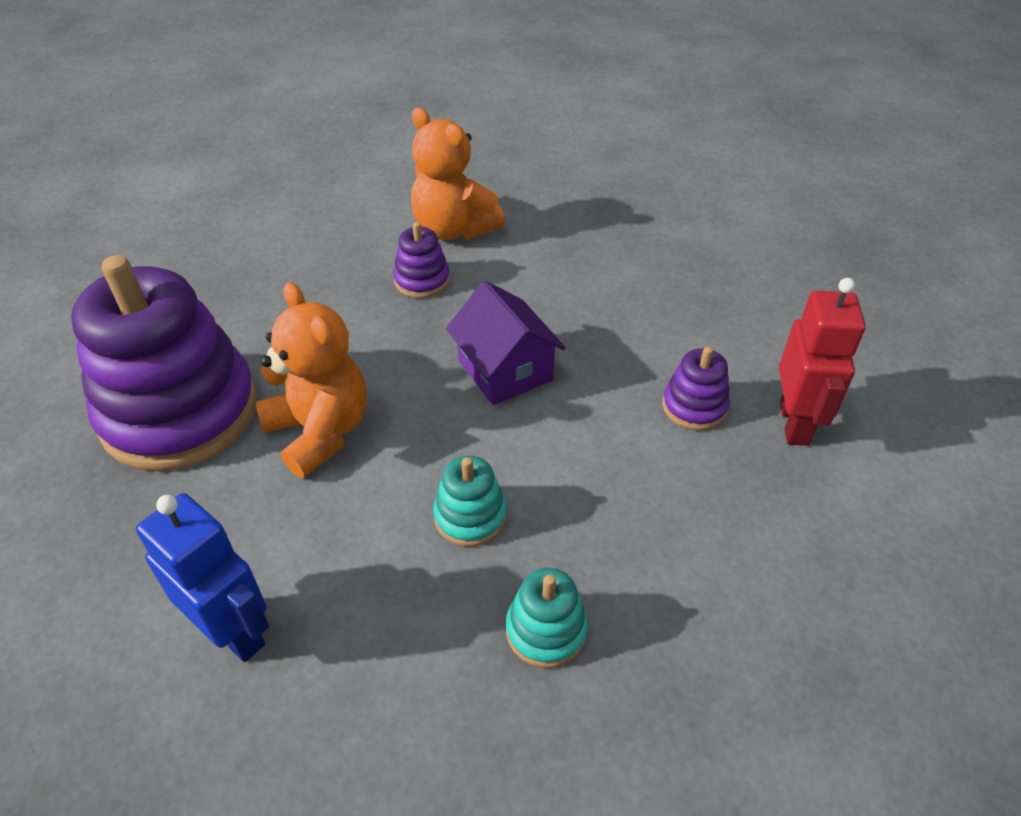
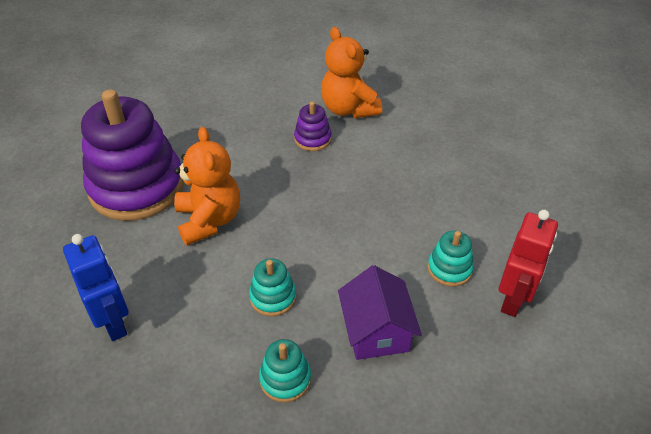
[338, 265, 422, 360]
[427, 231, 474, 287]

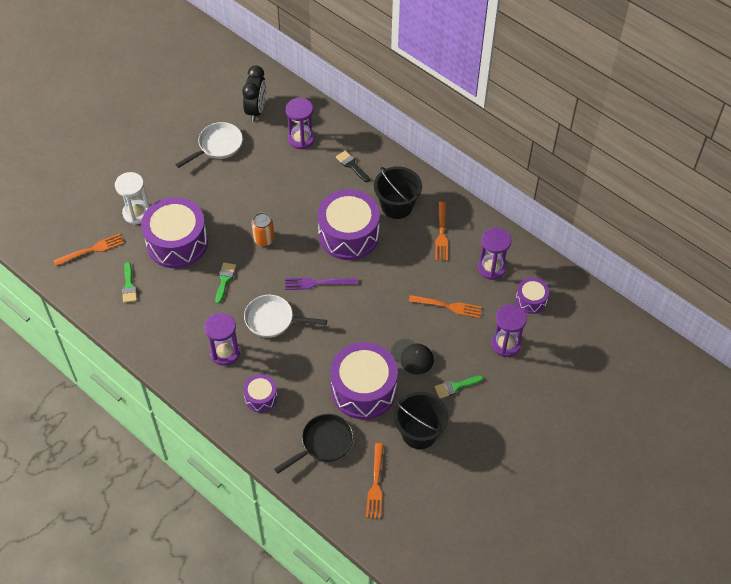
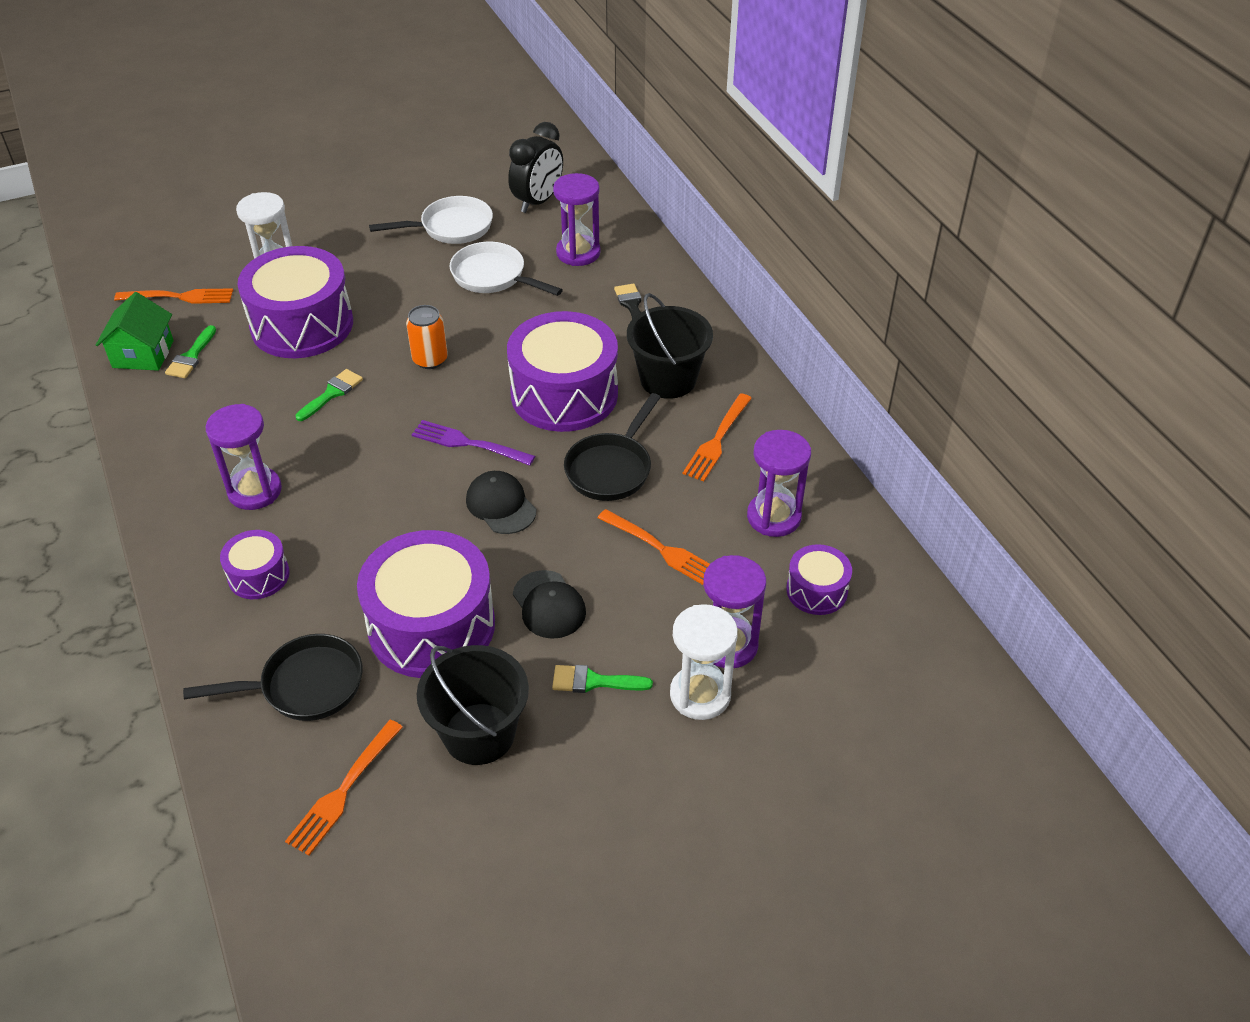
[96, 292, 174, 371]
[466, 471, 536, 534]
[564, 393, 661, 501]
[670, 604, 738, 720]
[449, 242, 563, 296]

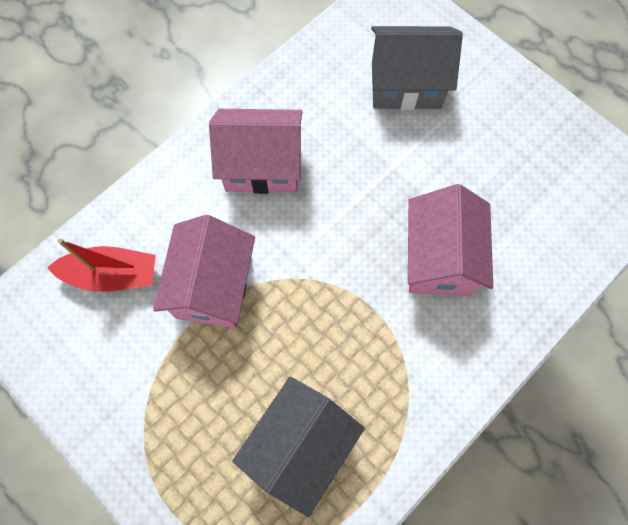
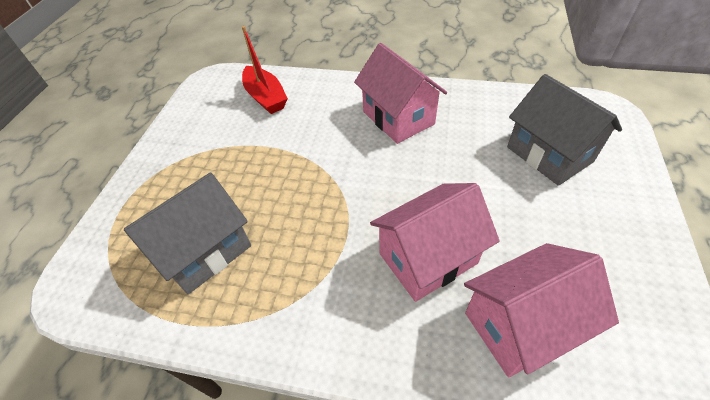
[464, 243, 619, 377]
[124, 172, 251, 294]

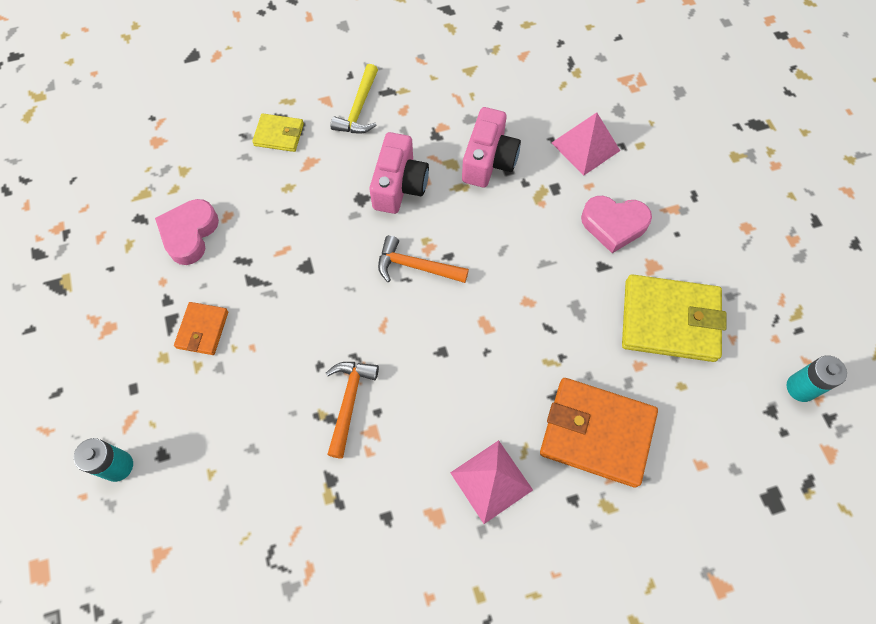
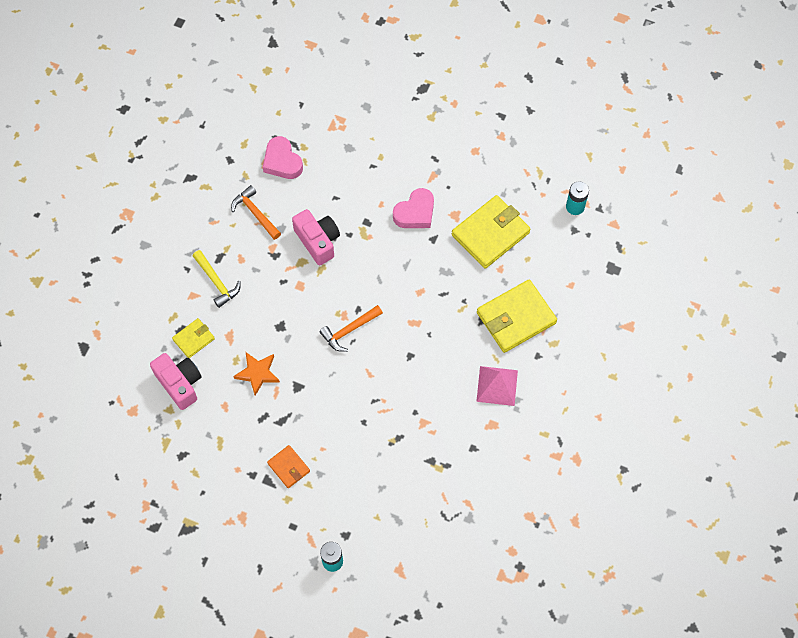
[551, 112, 620, 176] (first image)
[233, 352, 280, 396]
[263, 136, 303, 179]
[231, 185, 281, 240]
[150, 353, 202, 410]
[477, 280, 557, 353]

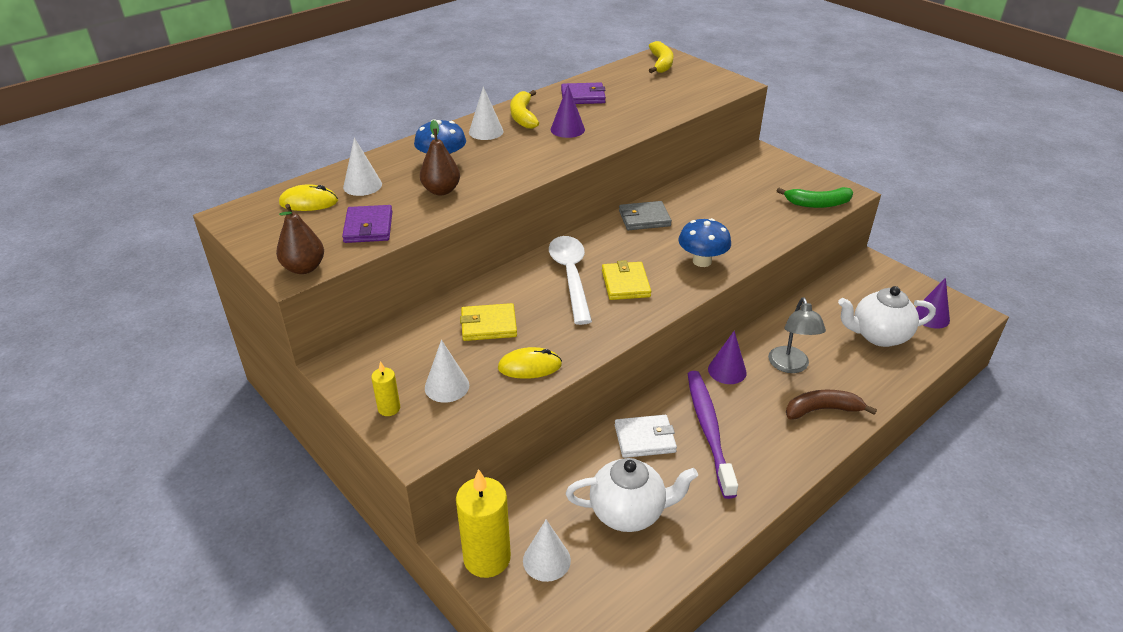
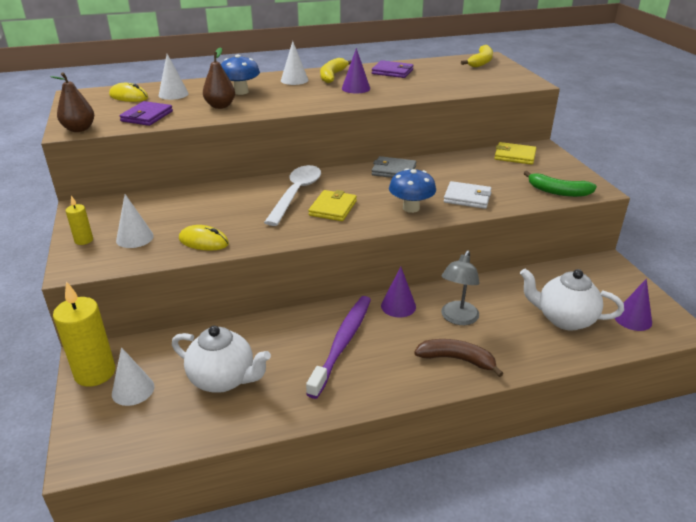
[495, 142, 536, 165]
[444, 181, 492, 209]

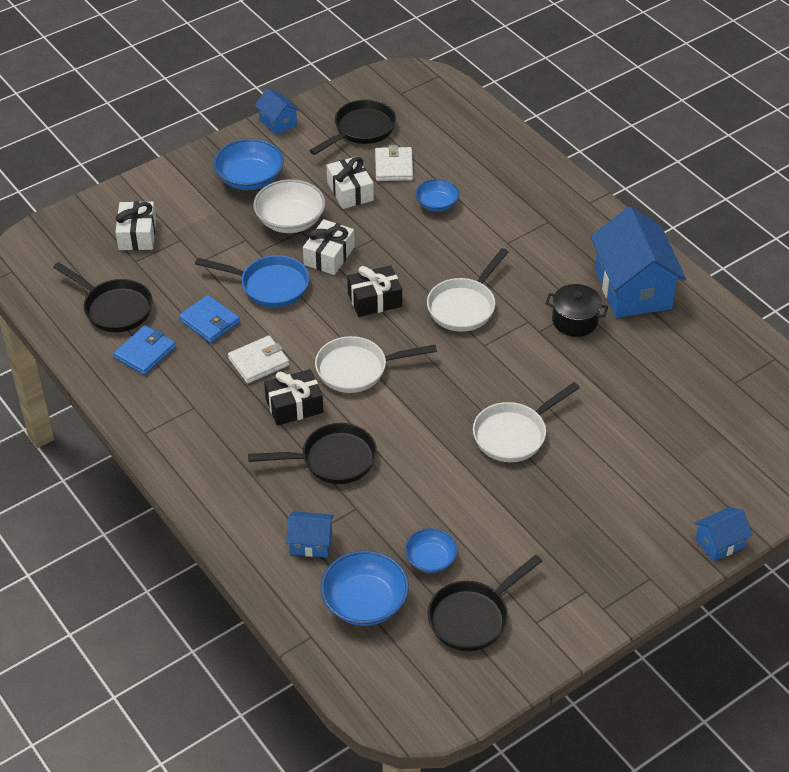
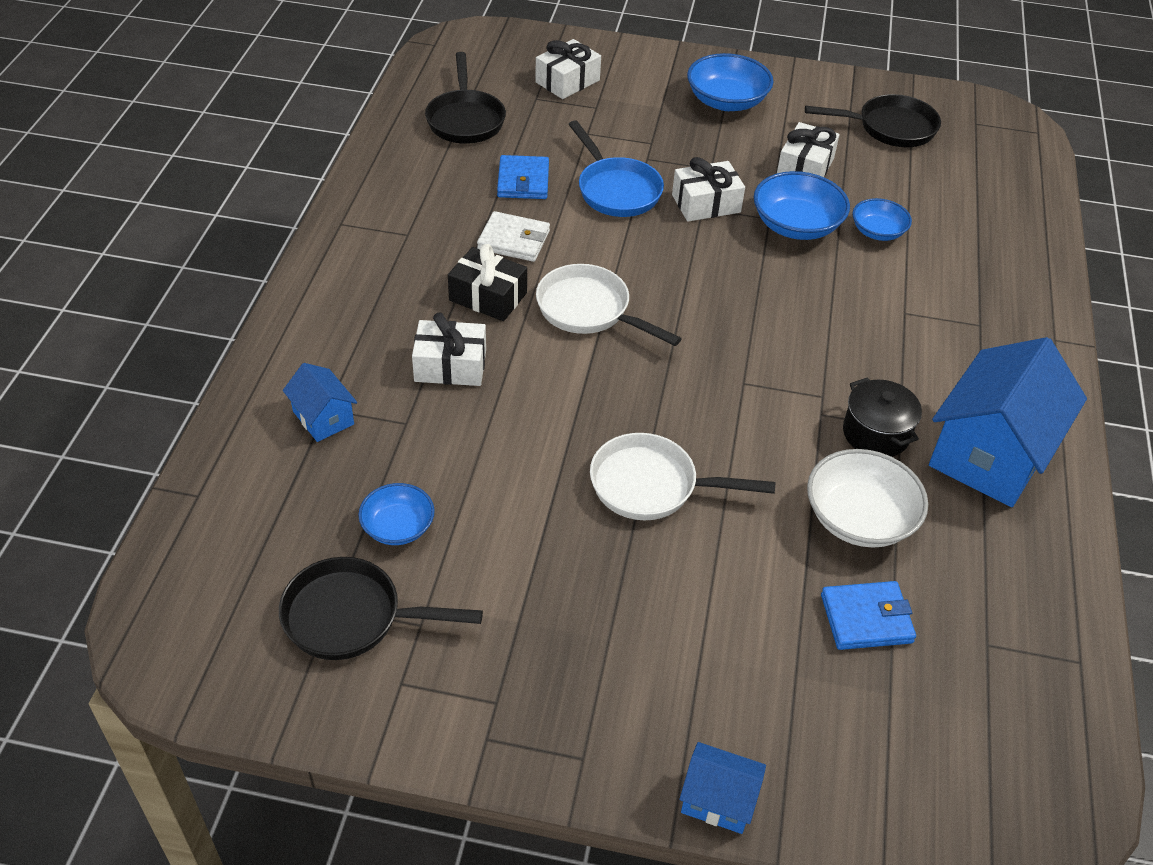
[255, 88, 300, 135] (first image)
[347, 265, 402, 317] (first image)
[375, 145, 413, 181] (first image)
[427, 248, 509, 332] (first image)
[821, 581, 916, 650]
[807, 449, 928, 548]
[754, 171, 850, 240]
[412, 313, 486, 386]

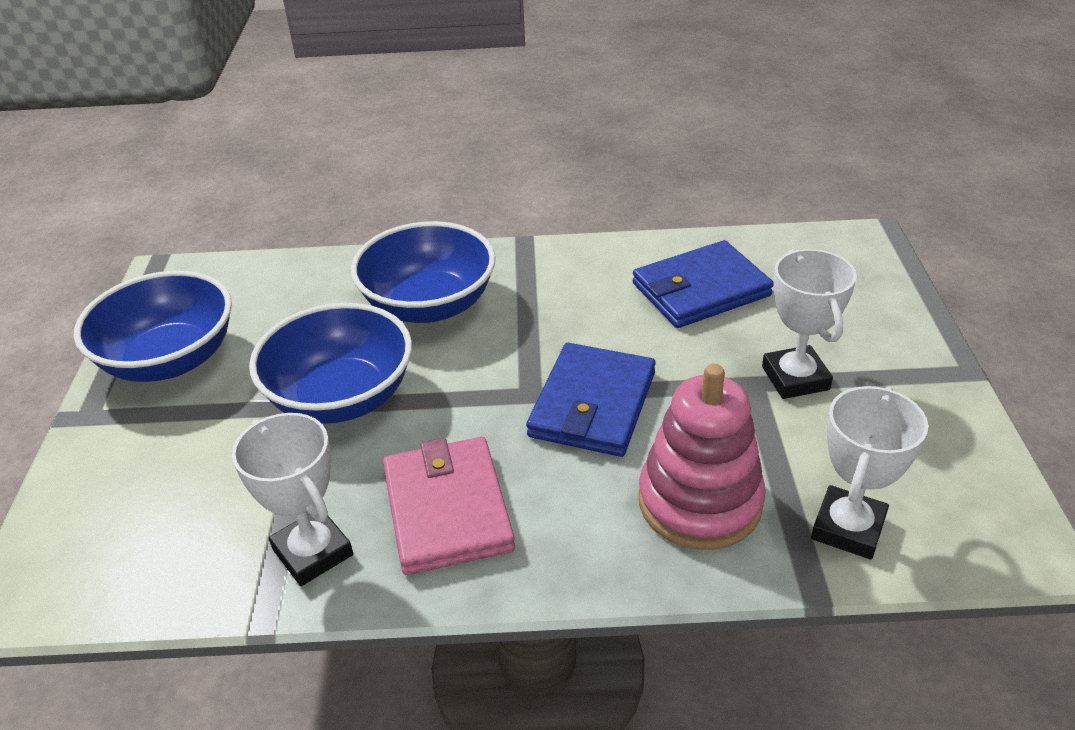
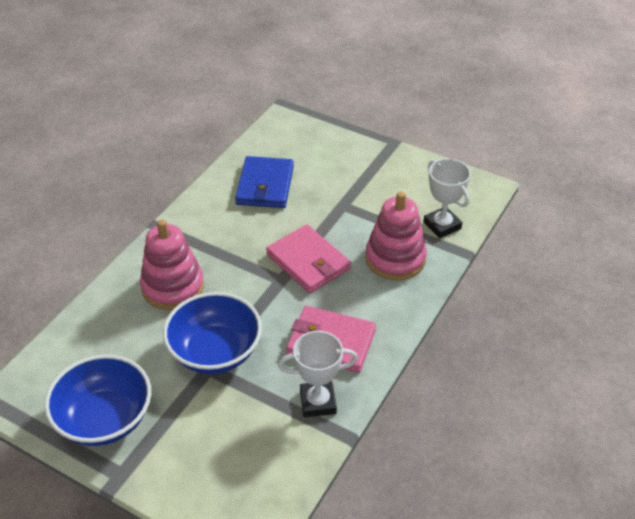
[762, 249, 857, 399] (first image)
[140, 219, 204, 310]
[266, 225, 351, 293]

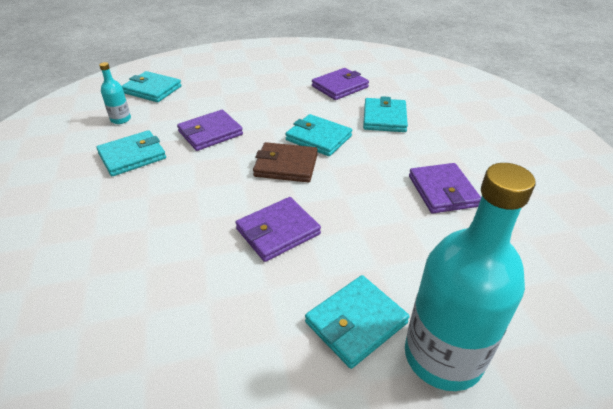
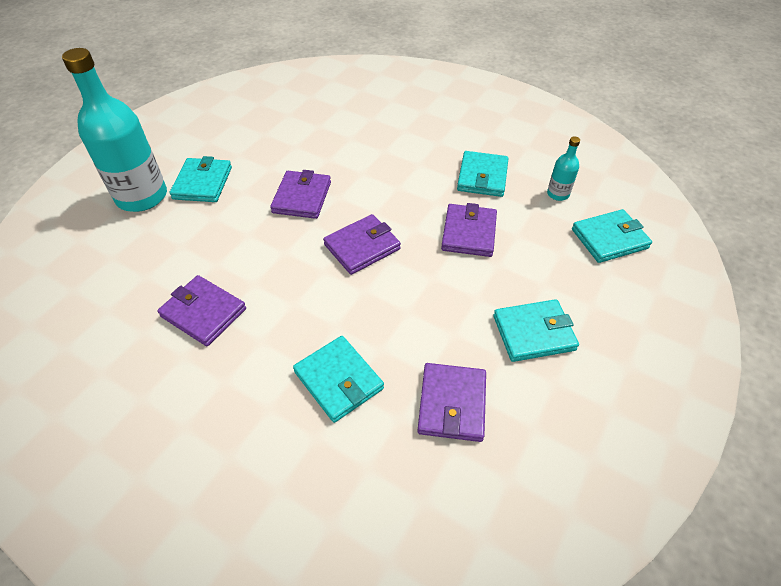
[493, 299, 579, 362]
[323, 214, 401, 275]

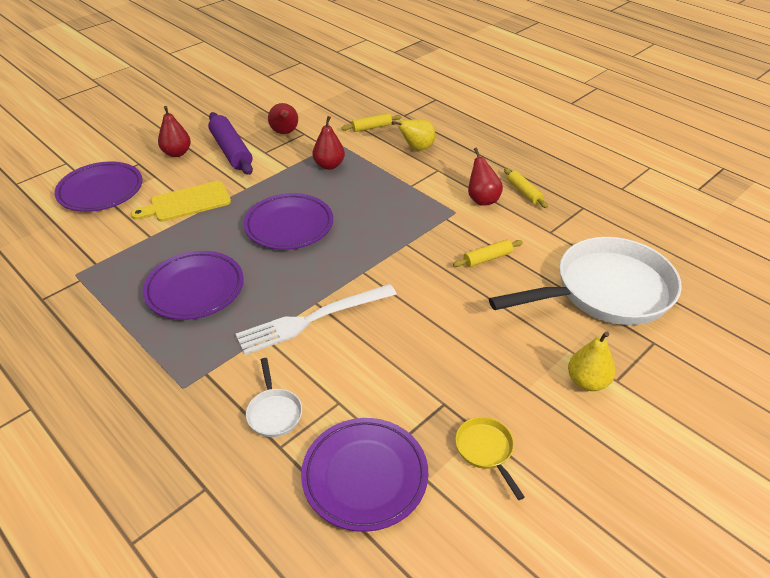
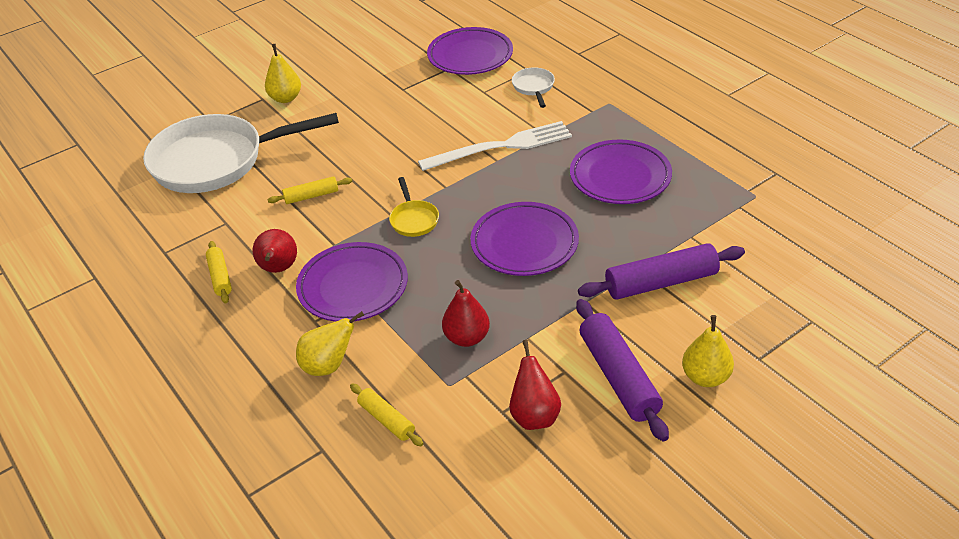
[296, 242, 408, 322]
[389, 177, 439, 237]
[578, 243, 745, 300]
[682, 315, 734, 387]
[350, 383, 423, 446]

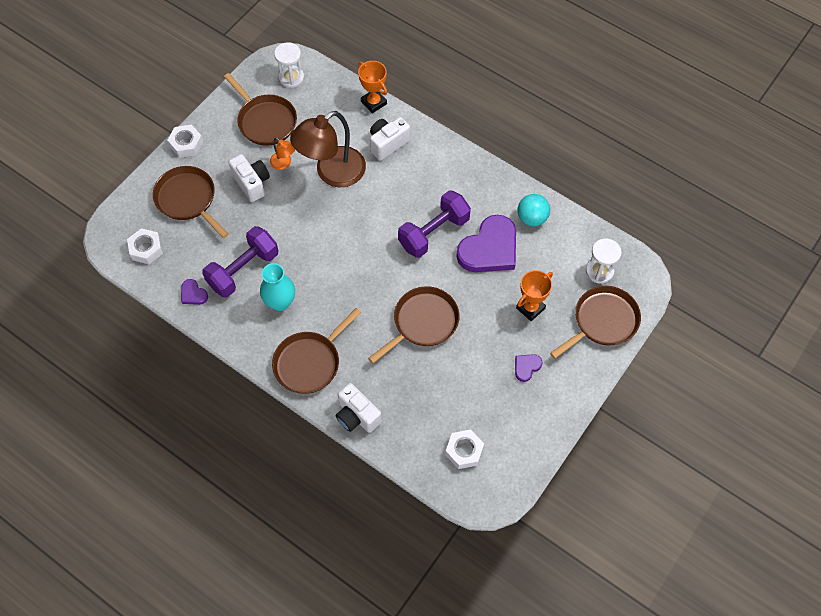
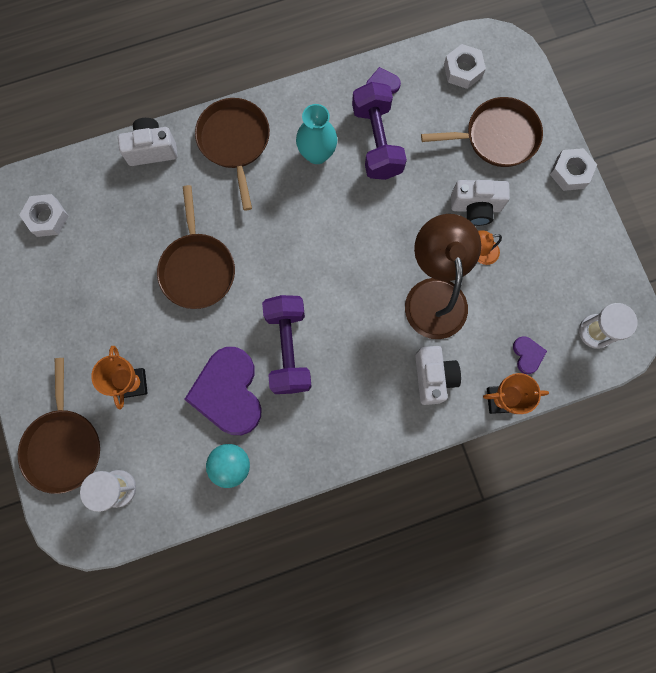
[224, 73, 297, 146] (first image)
[513, 336, 547, 374]

